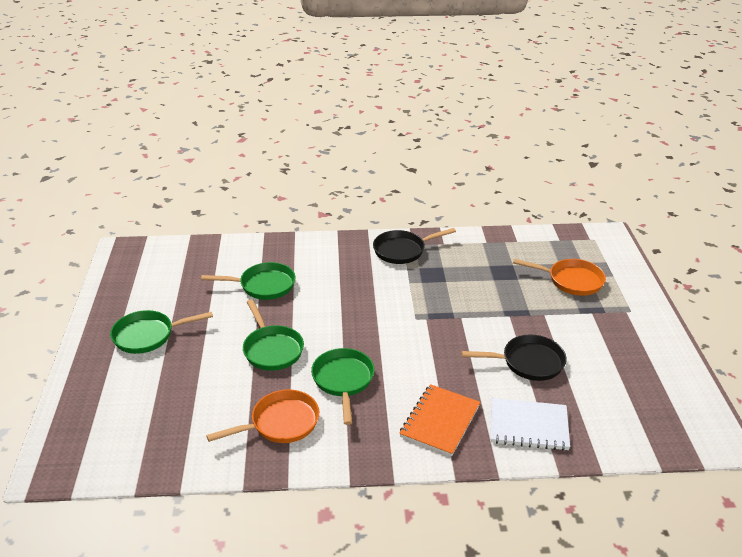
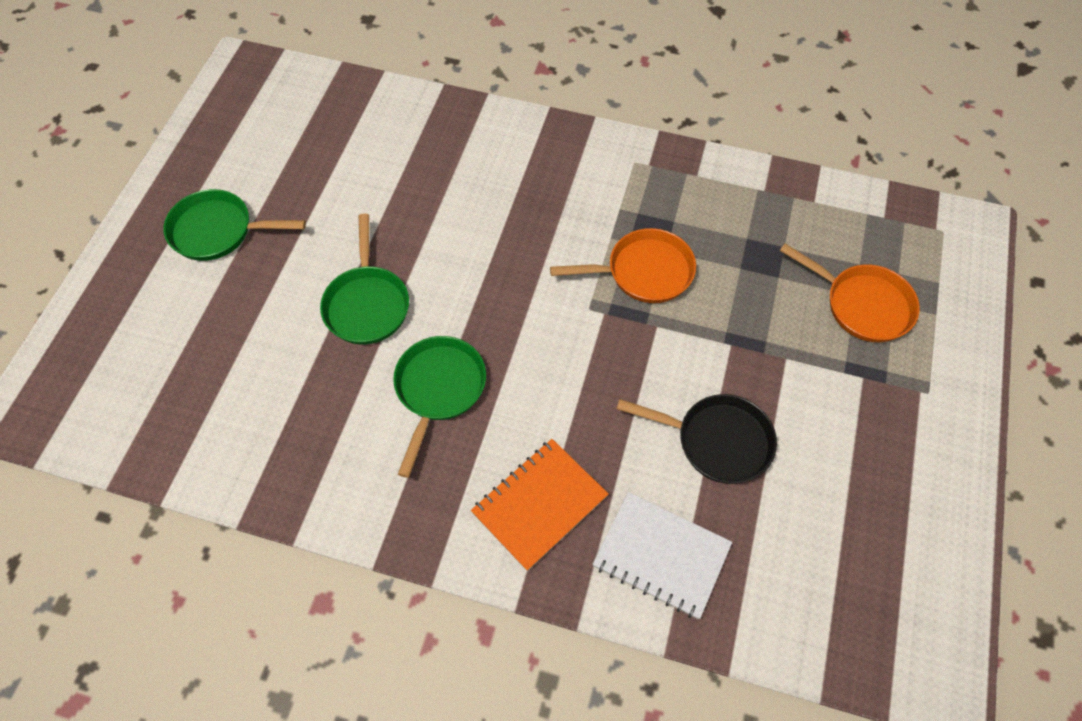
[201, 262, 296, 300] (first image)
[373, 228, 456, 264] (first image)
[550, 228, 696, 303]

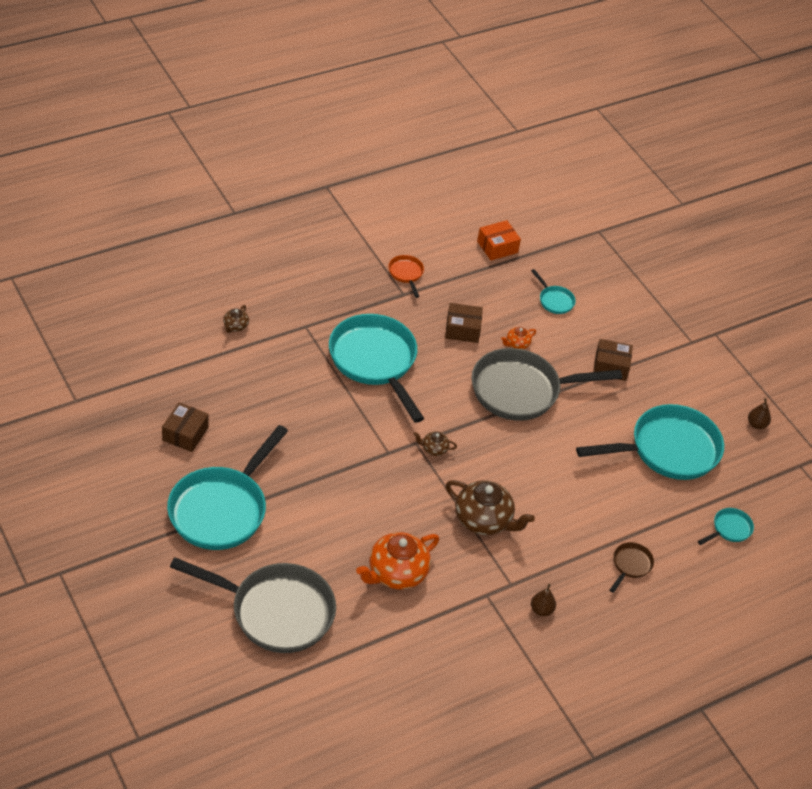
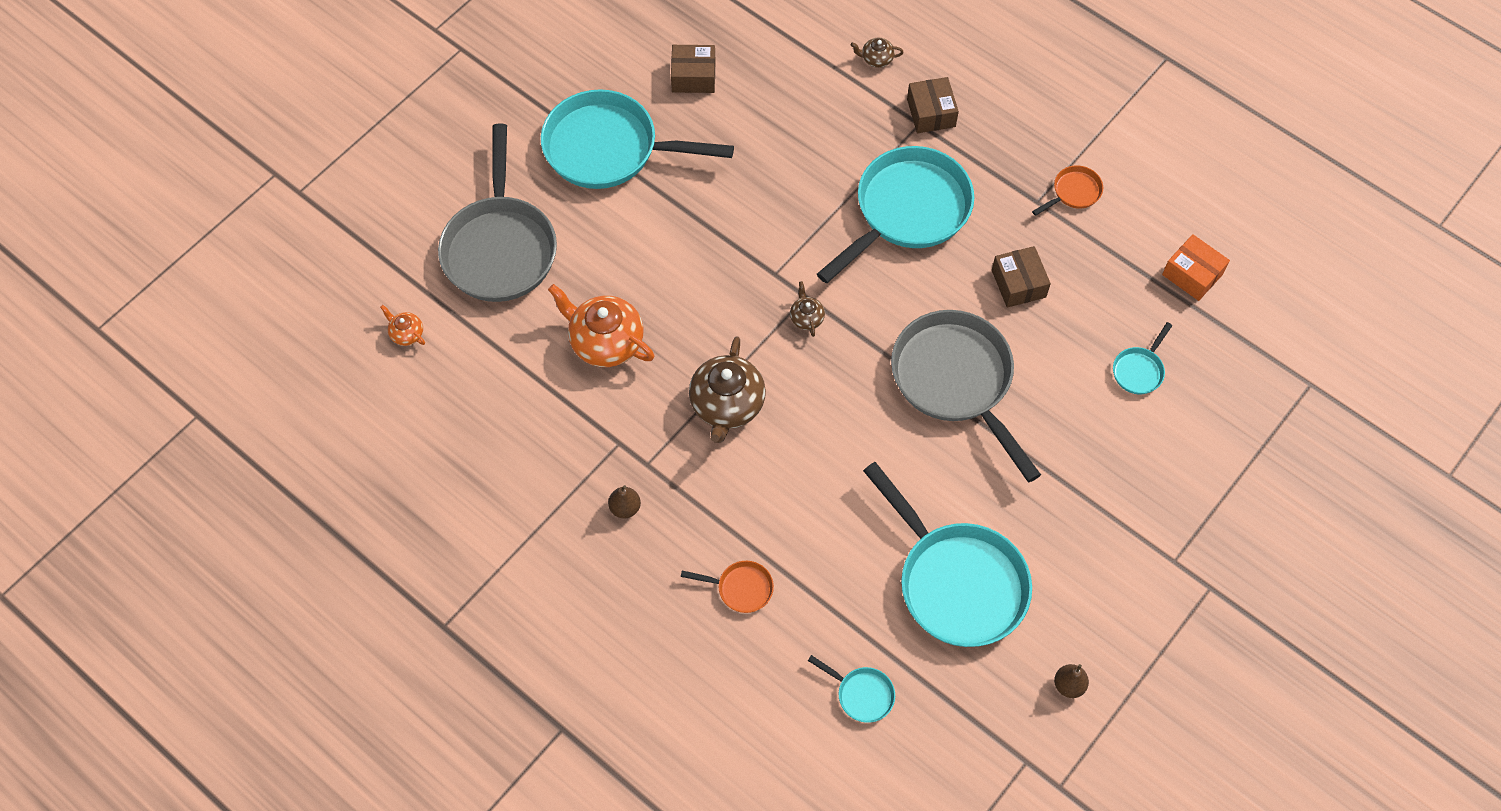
[380, 305, 425, 346]
[907, 77, 959, 133]
[681, 561, 774, 613]

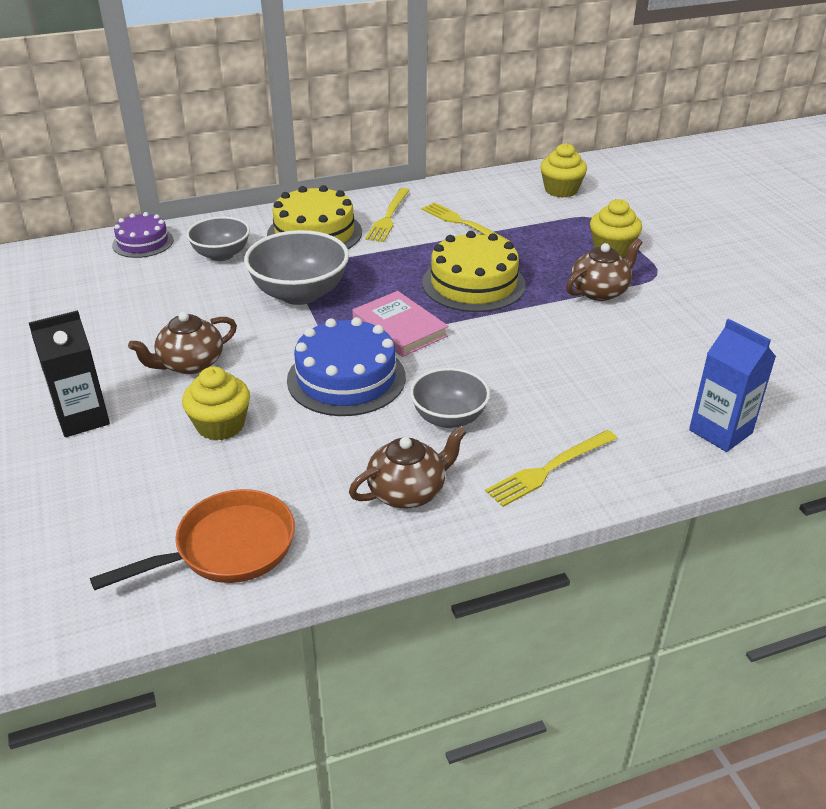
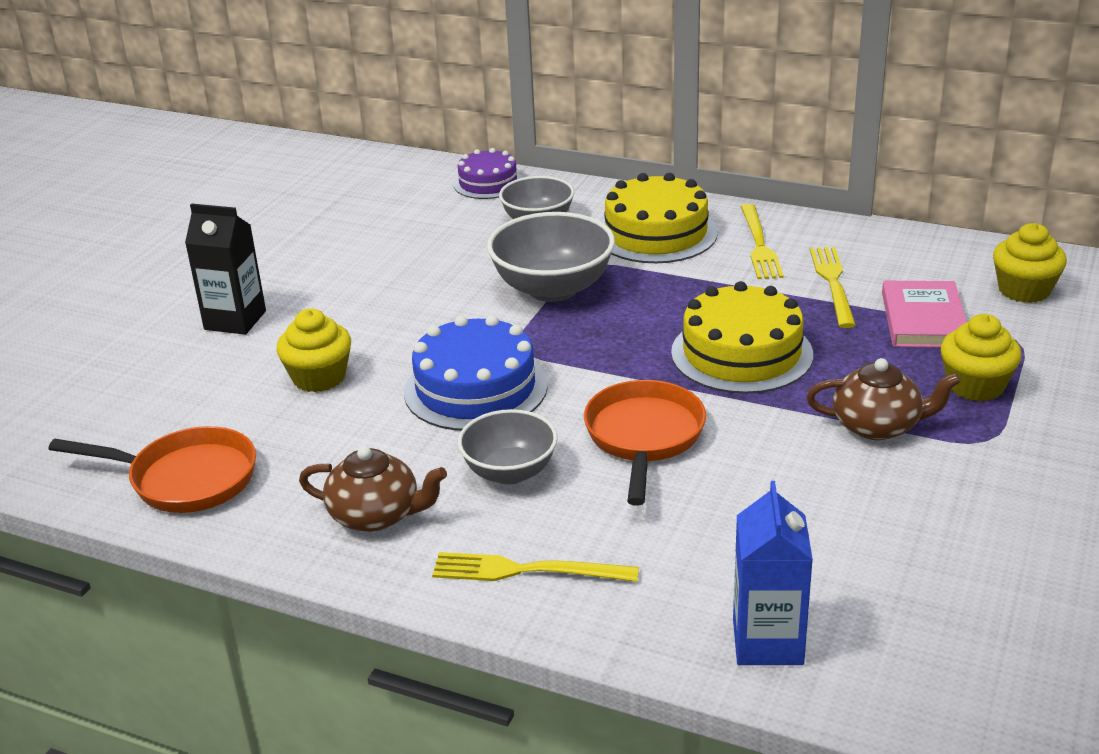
[128, 312, 237, 374] (first image)
[584, 380, 706, 506]
[882, 281, 967, 348]
[740, 204, 784, 279]

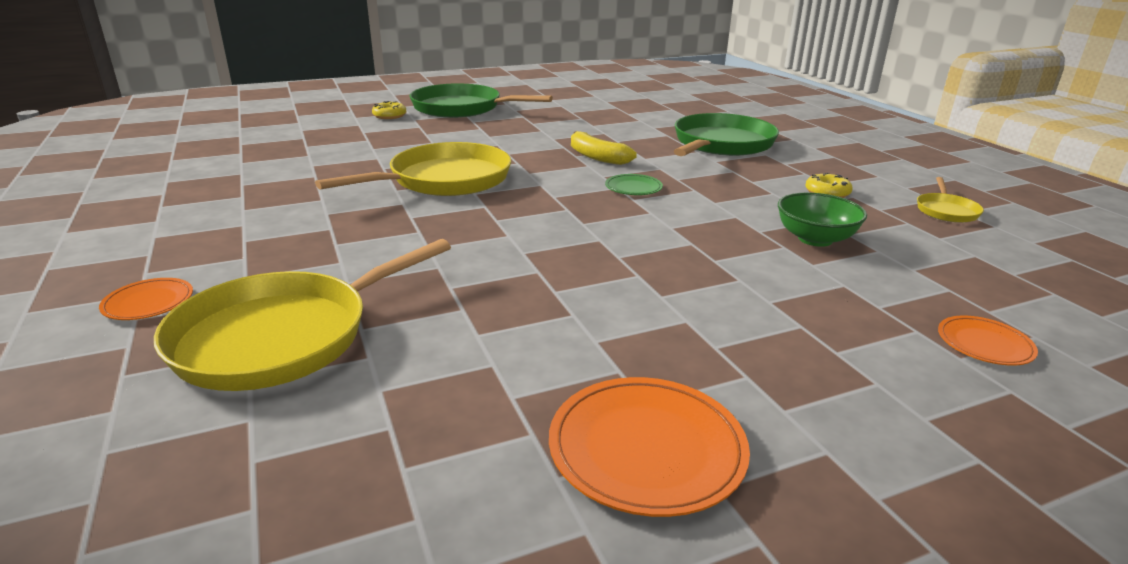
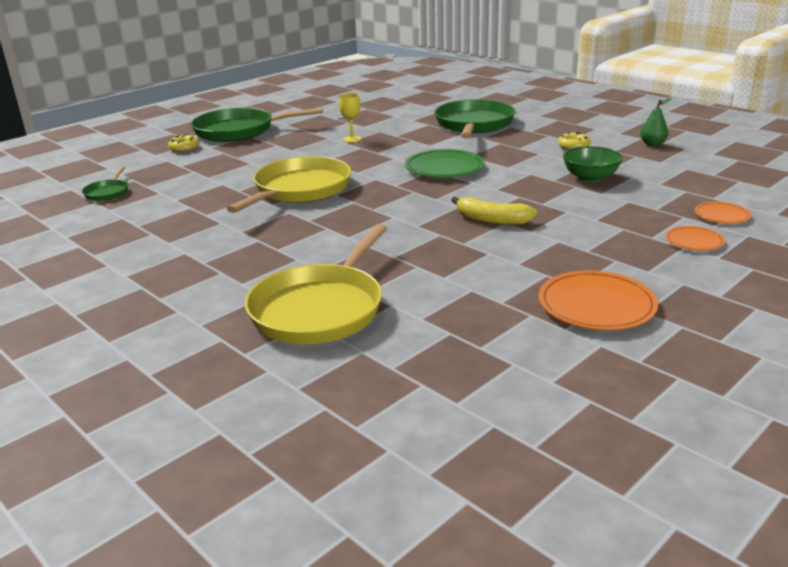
[82, 166, 129, 201]
[339, 93, 361, 142]
[665, 226, 725, 251]
[451, 196, 537, 225]
[640, 98, 671, 146]
[405, 149, 484, 178]

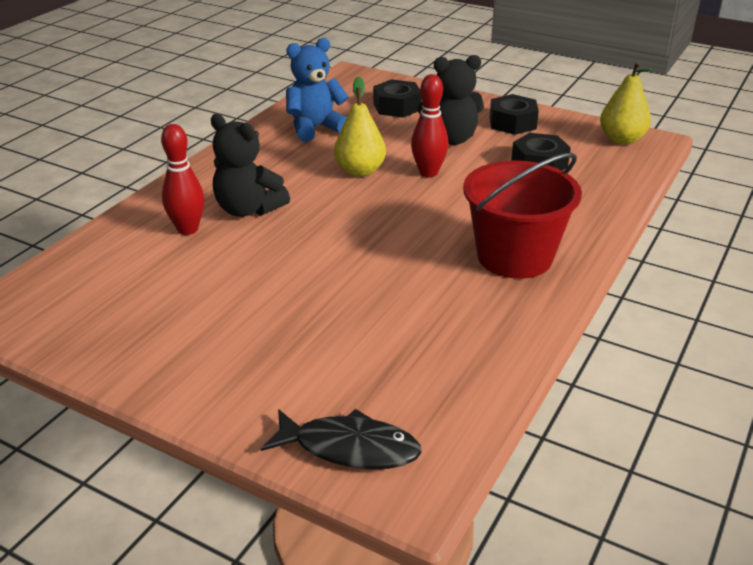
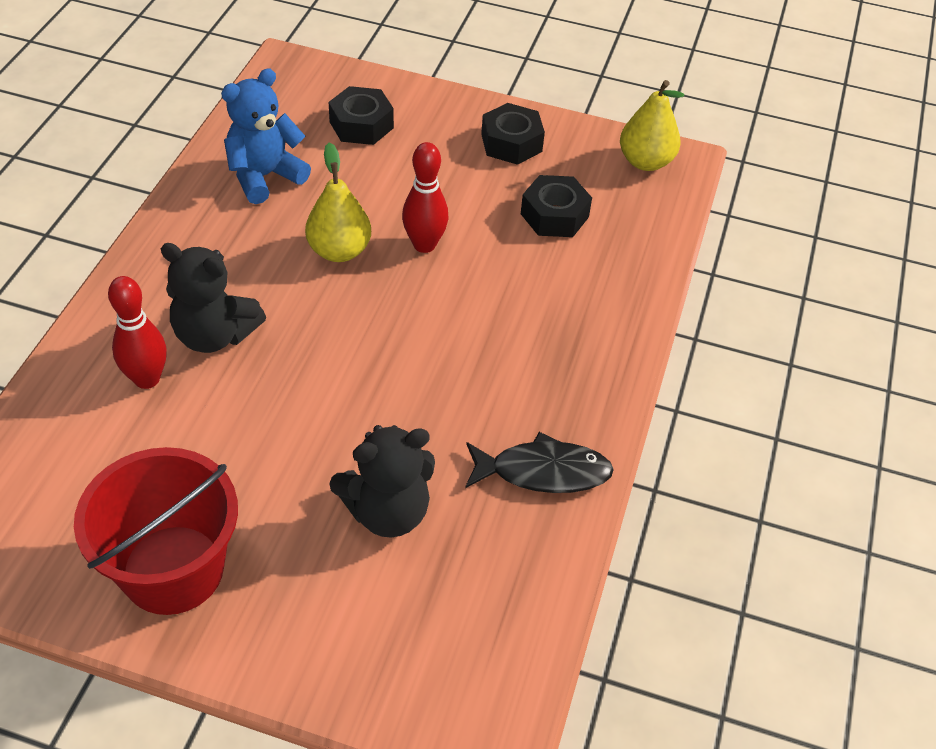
[465, 432, 614, 493]
[329, 425, 435, 537]
[74, 447, 238, 615]

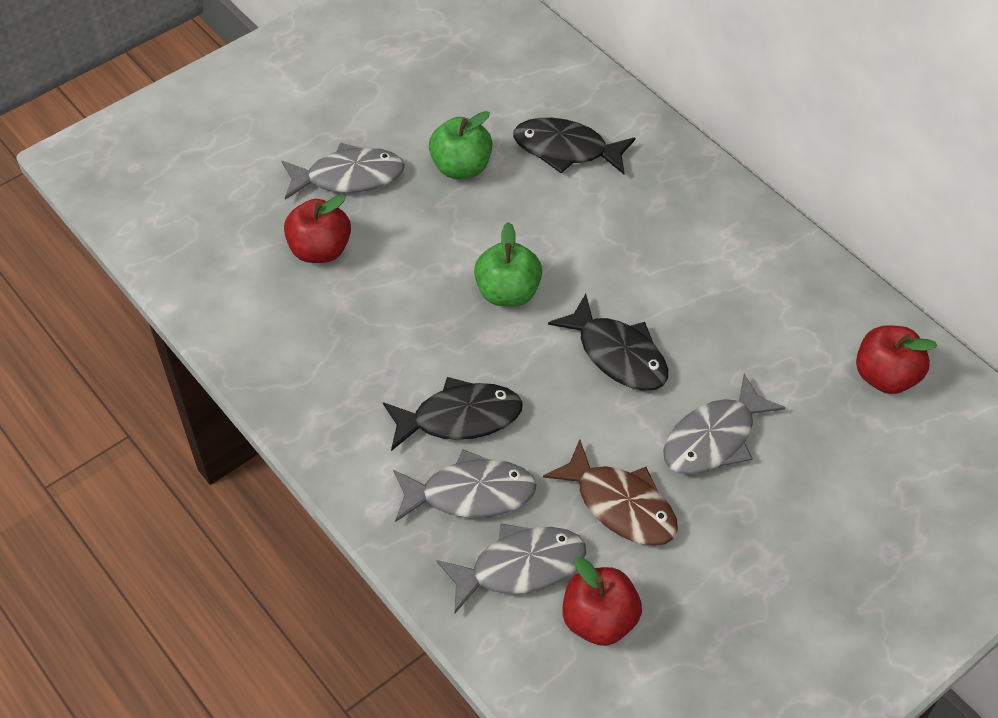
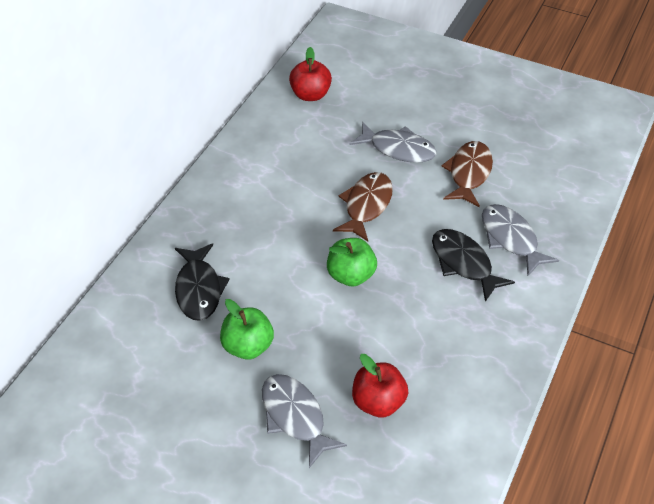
[436, 523, 586, 613] (first image)
[562, 557, 642, 646] (first image)
[333, 172, 393, 242]

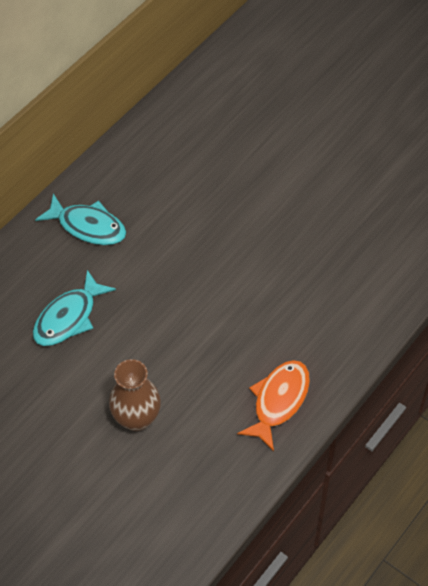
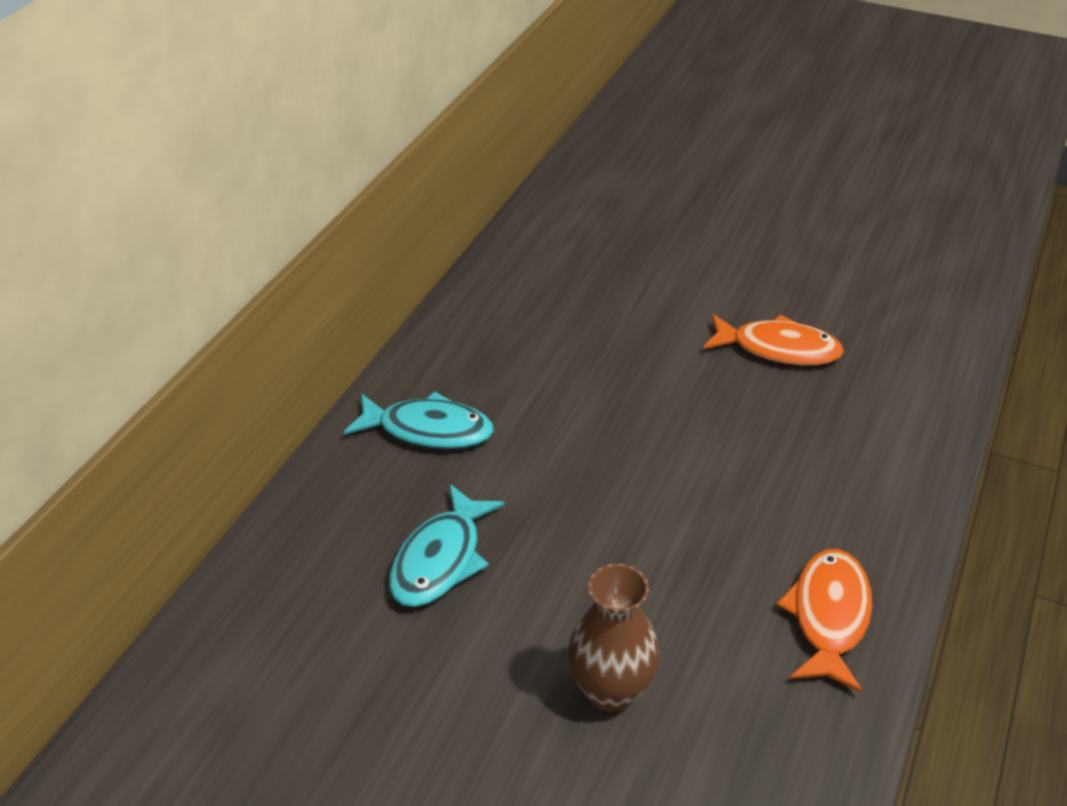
[703, 314, 844, 365]

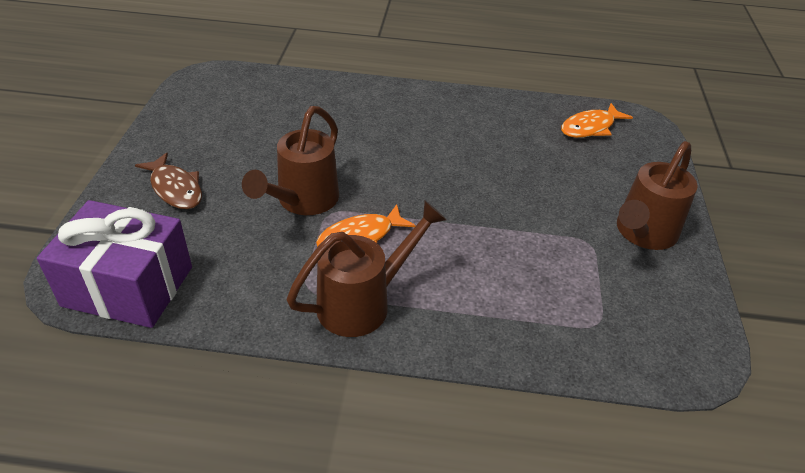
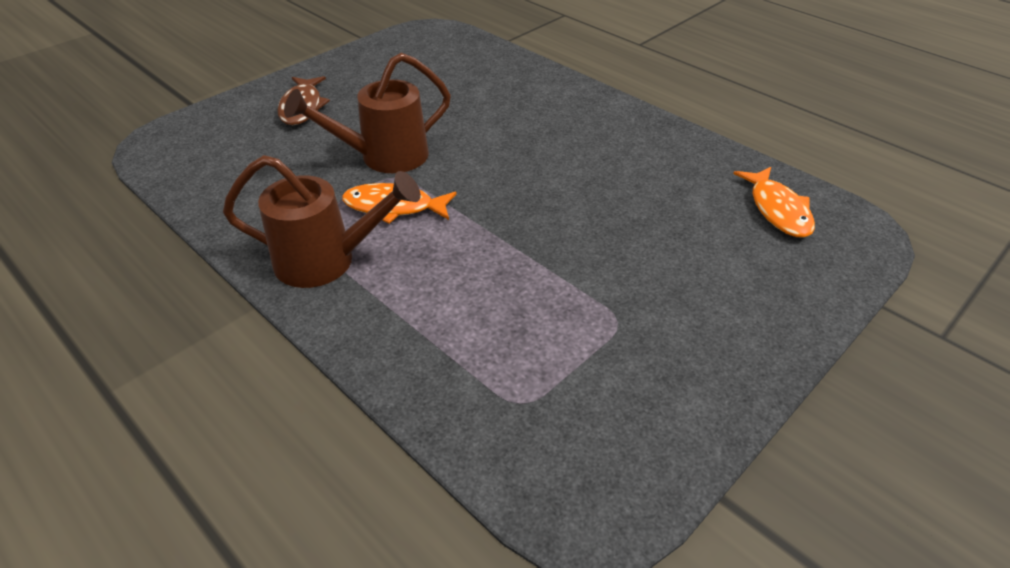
[37, 200, 192, 328] (first image)
[617, 141, 697, 250] (first image)
[733, 167, 815, 238]

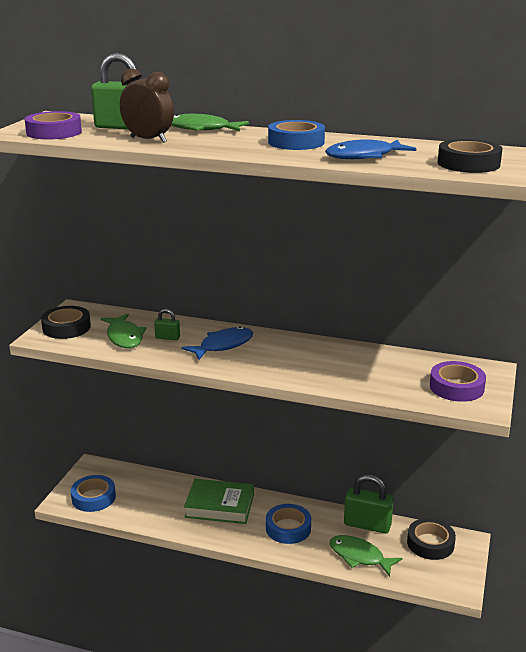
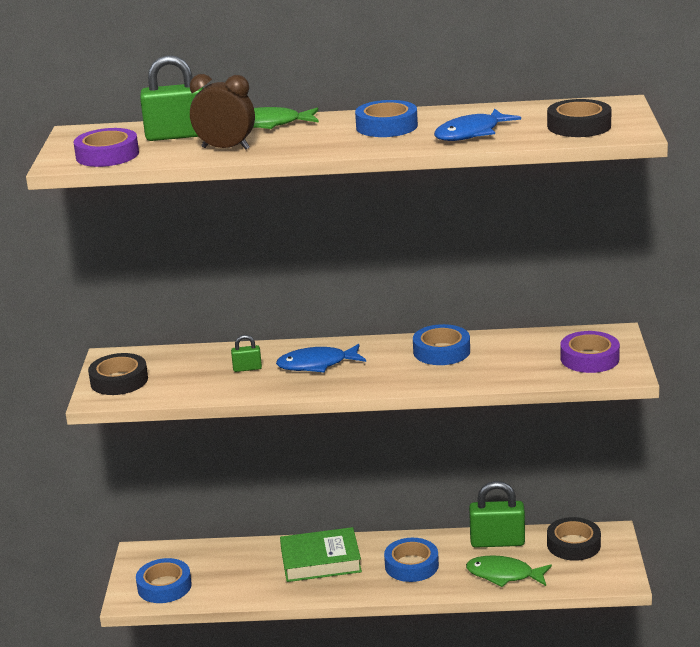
[101, 314, 146, 348] (first image)
[413, 324, 470, 365]
[276, 344, 366, 373]

